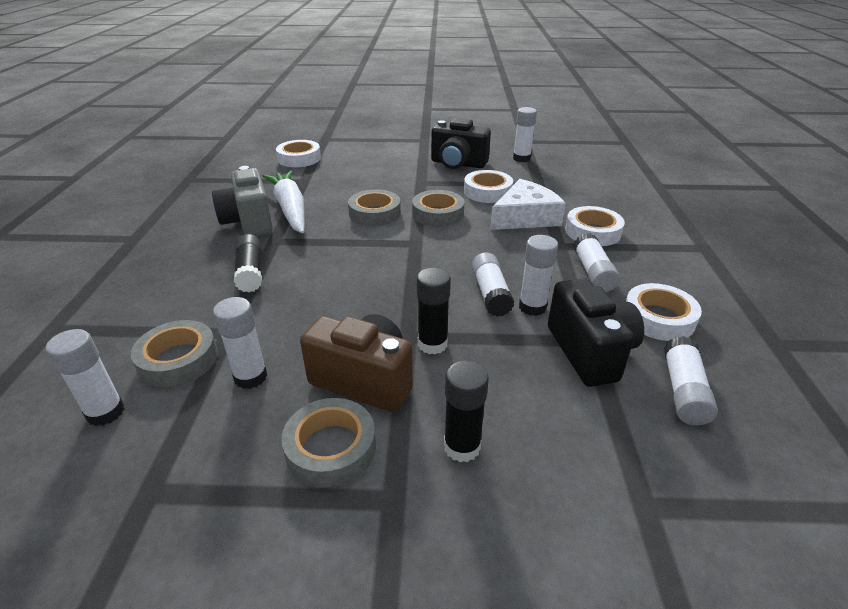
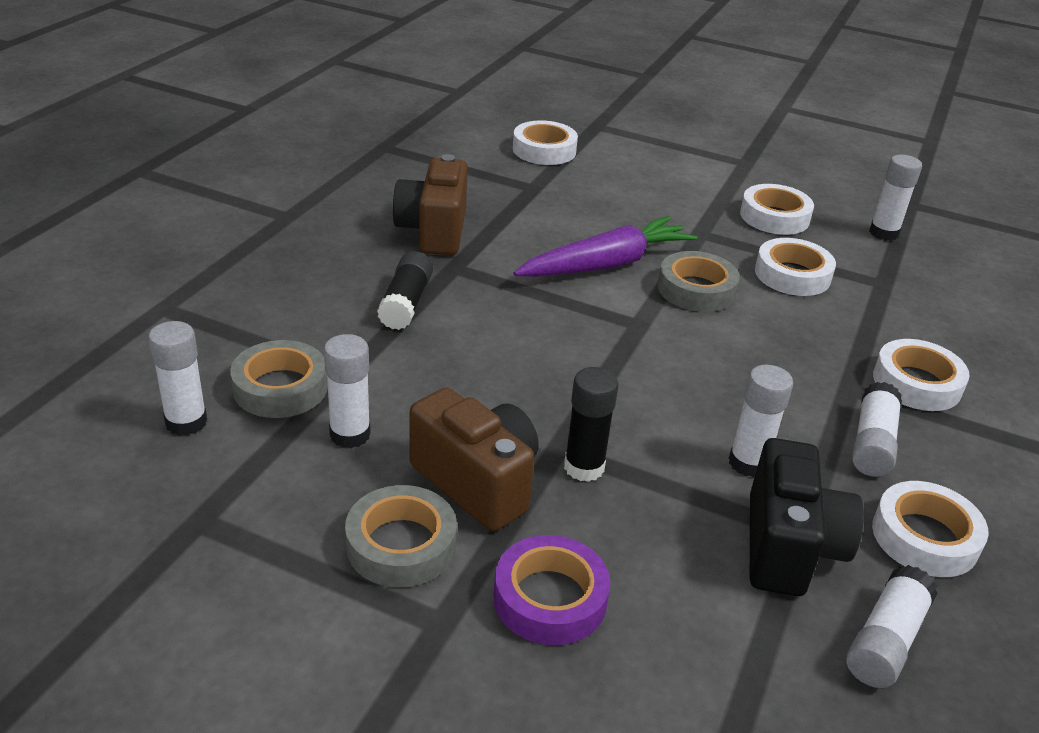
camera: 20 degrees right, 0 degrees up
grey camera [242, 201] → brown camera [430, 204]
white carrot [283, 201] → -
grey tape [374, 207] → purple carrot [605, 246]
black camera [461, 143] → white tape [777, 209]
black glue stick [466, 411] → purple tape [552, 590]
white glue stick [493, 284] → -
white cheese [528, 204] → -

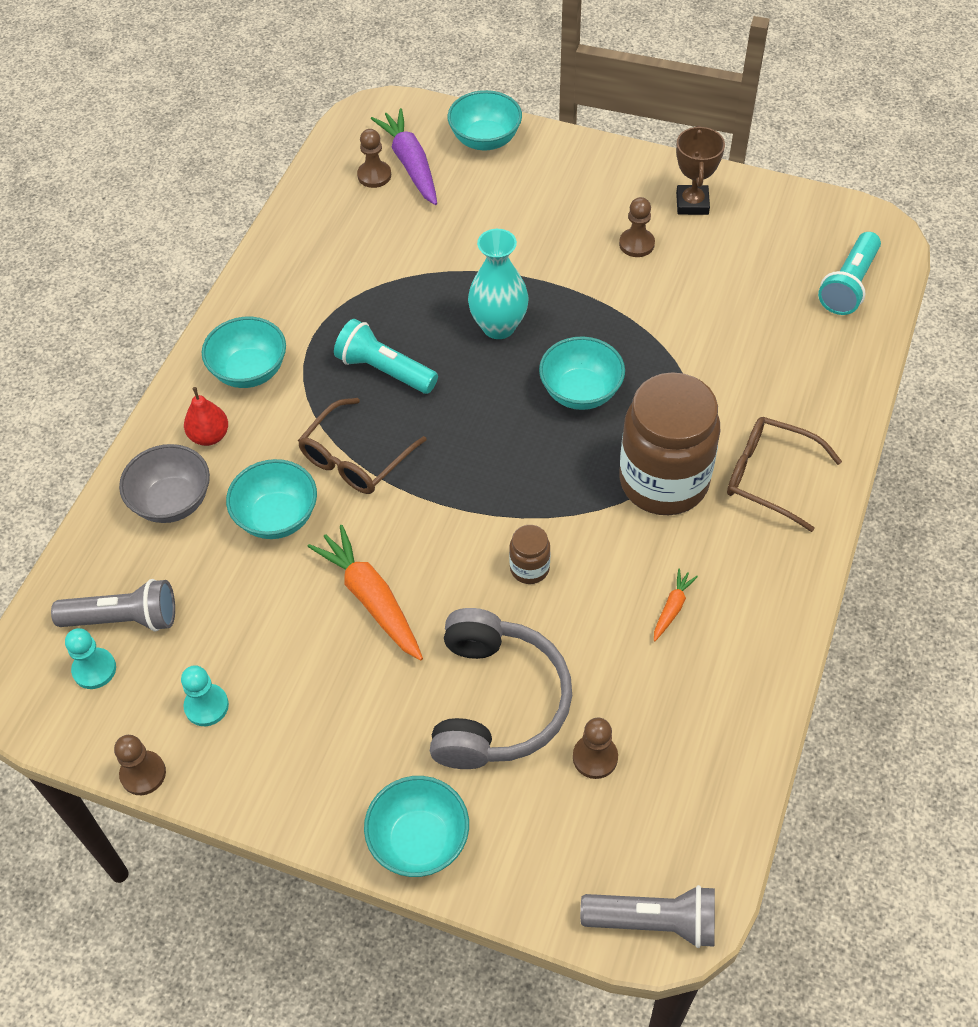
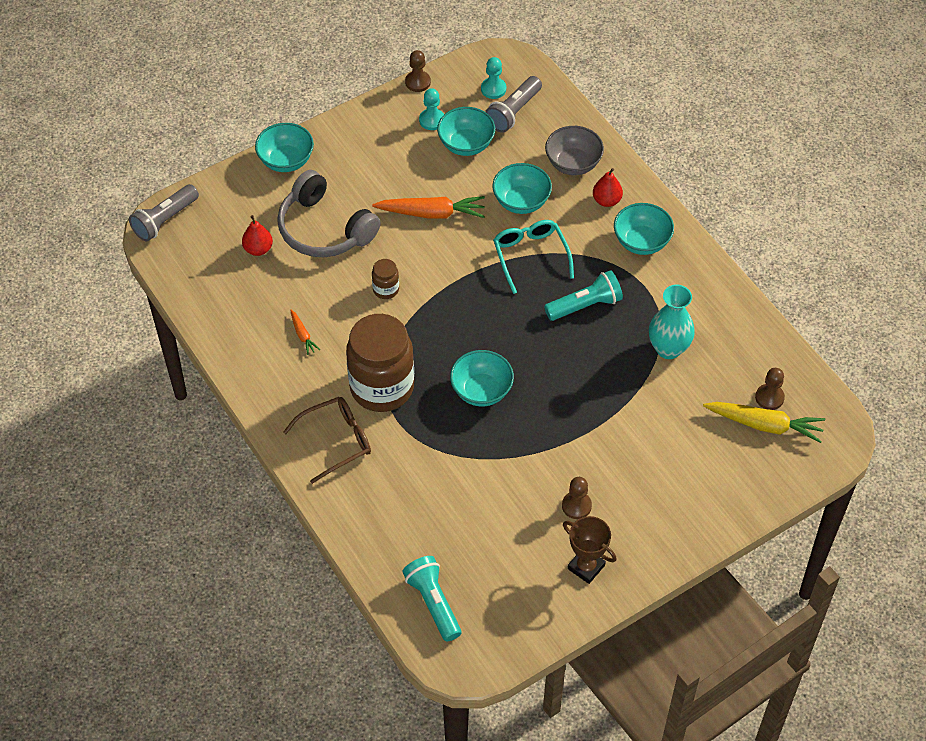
camera: 125 degrees right, 0 degrees up
brown glasses [362, 446] → turquoise glasses [533, 257]
purple carrot [404, 156] → yellow carrot [764, 422]
turquoise bowl [485, 120] → turquoise bowl [466, 131], relocated
turquoise vase [498, 284] → turquoise vase [672, 322], relocated
brown pawn [595, 748] → red pear [257, 235]

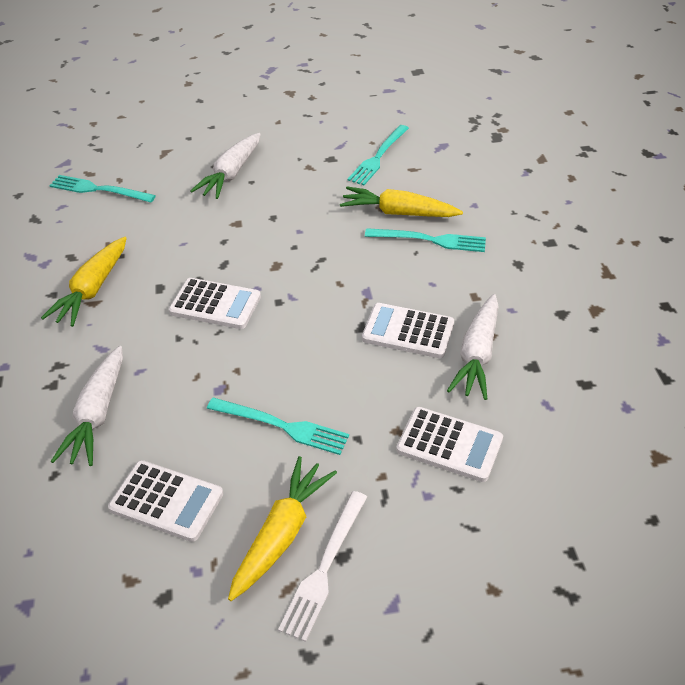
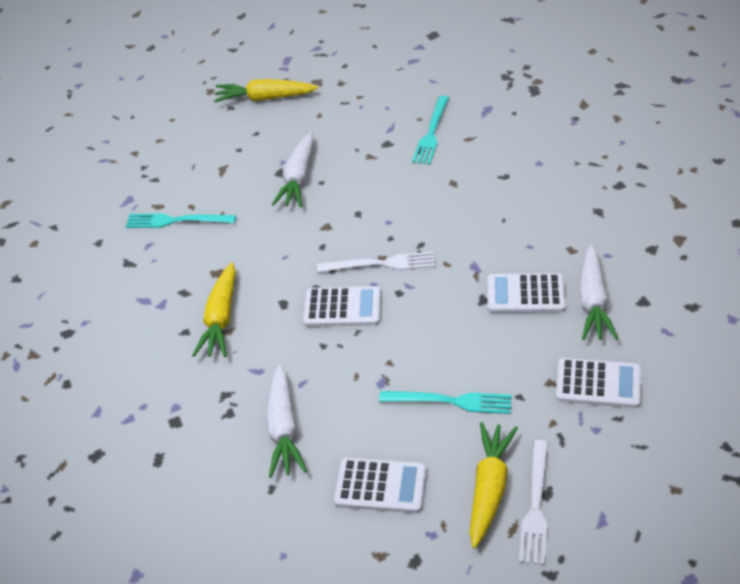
camera: 10 degrees left, 0 degrees up
yellow carrot [401, 201] → yellow carrot [266, 90], relocated
turquoise fork [425, 240] → -
- → white fork [376, 262]

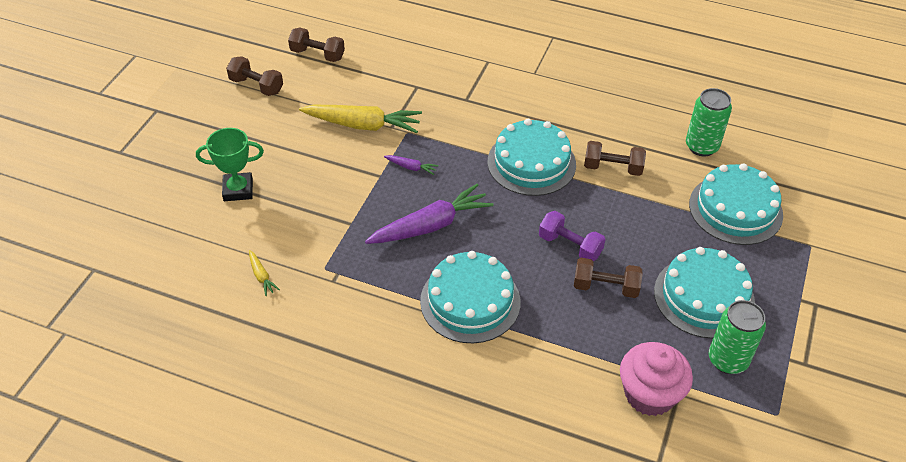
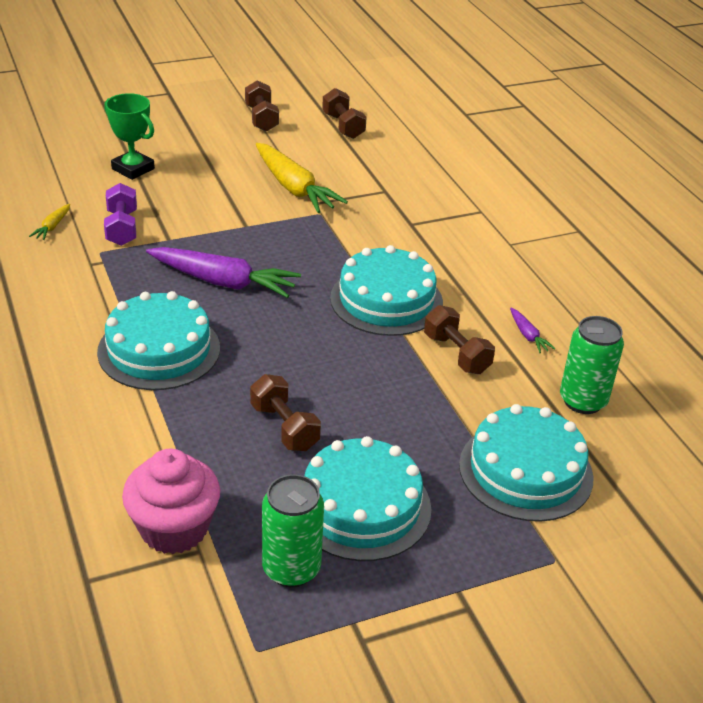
camera: 45 degrees right, 10 degrees down
purple carrot [411, 165] → purple carrot [533, 330], relocated
purple dumbbell [572, 236] → purple dumbbell [120, 214], relocated

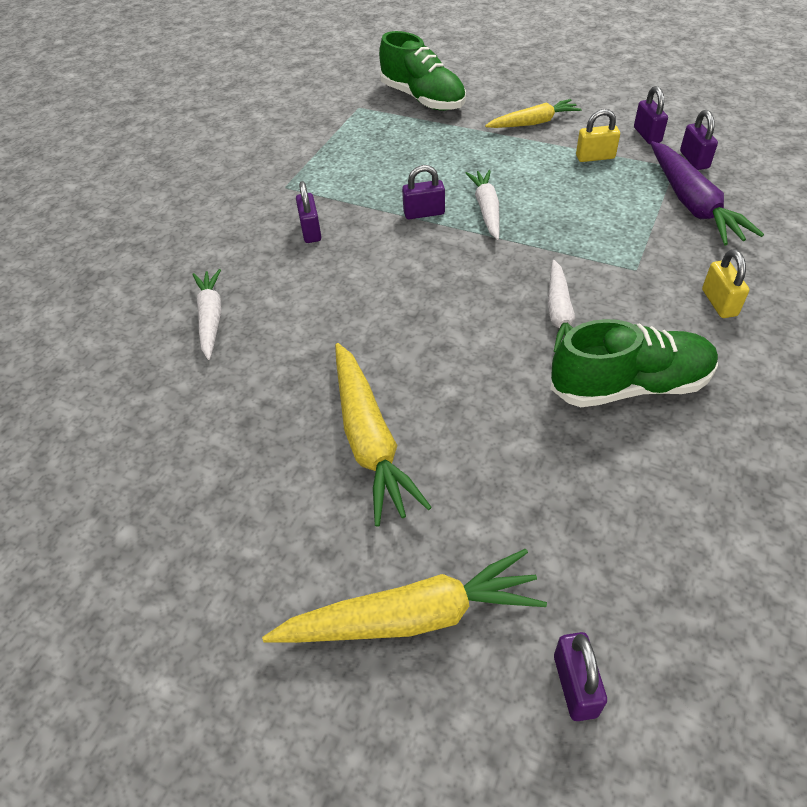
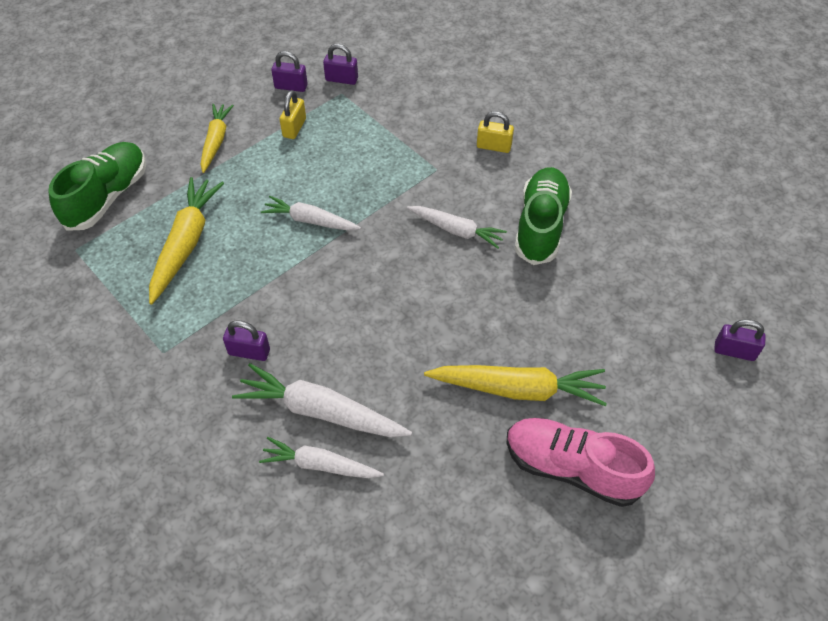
camera: 70 degrees left, 5 degrees up
yellow carrot [404, 596] → yellow carrot [186, 241], relocated
green shoe [422, 71] → green shoe [97, 186], 45 degrees counterclockwise
purple padlock [423, 192] → -
purple carrot [707, 193] → -
- → white carrot [322, 400]
- → pink shoe [580, 462]

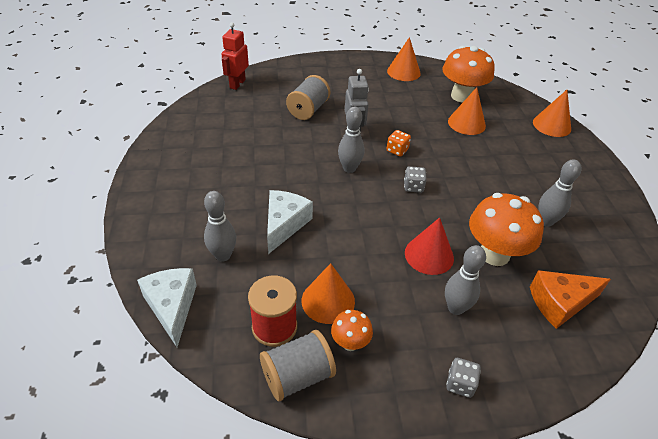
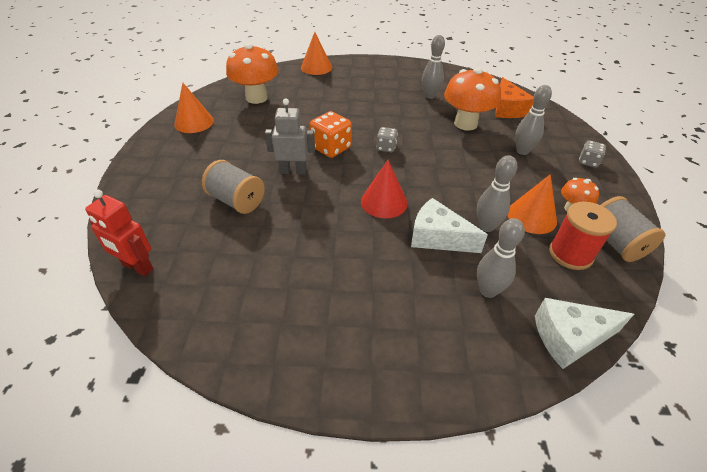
camera: 80 degrees left, 0 degrees up
grey bowling pin [351, 140] → grey bowling pin [497, 193], relocated
orange dice [399, 143] → orange dice [331, 134], x1.71
red cone [429, 246] → red cone [384, 189], relocated
orange cone [467, 111] → -

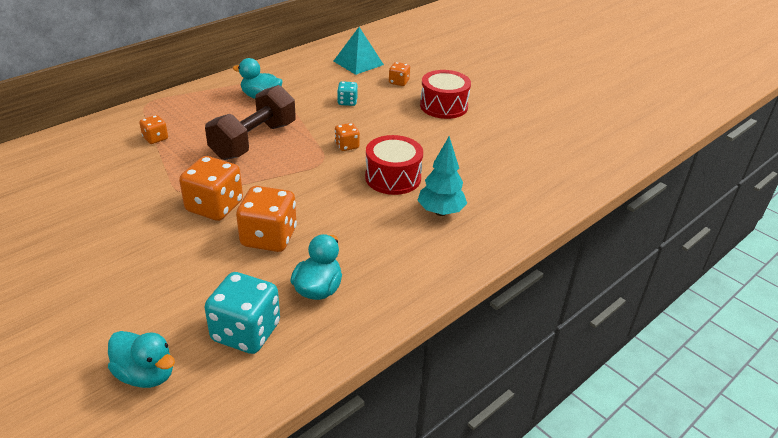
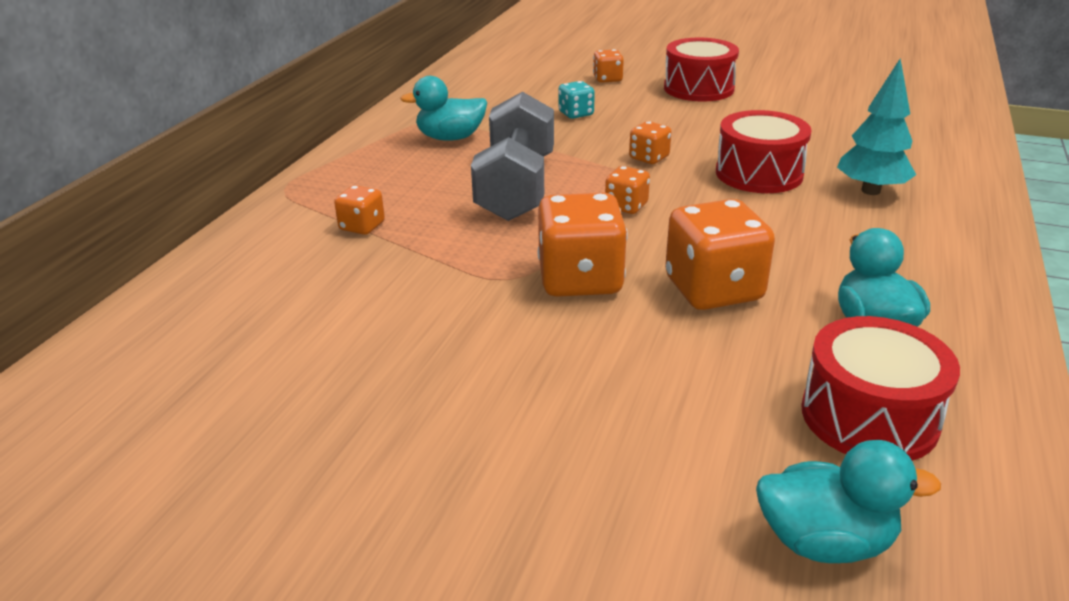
camera: 25 degrees left, 5 degrees down
turquoise dice [242, 313] → red drum [880, 388]
brown dumbbell [250, 122] → grey dumbbell [512, 156]
turquoise pyramid [359, 51] → -
- → orange dice [627, 190]

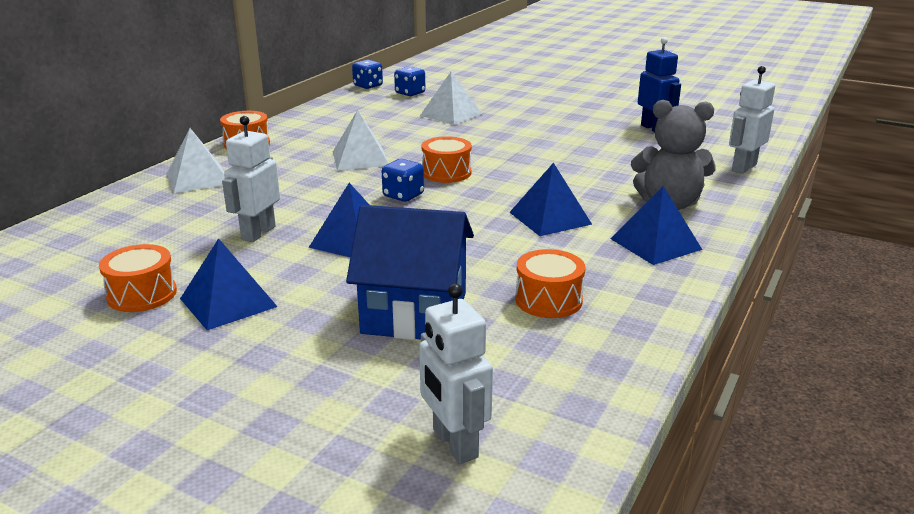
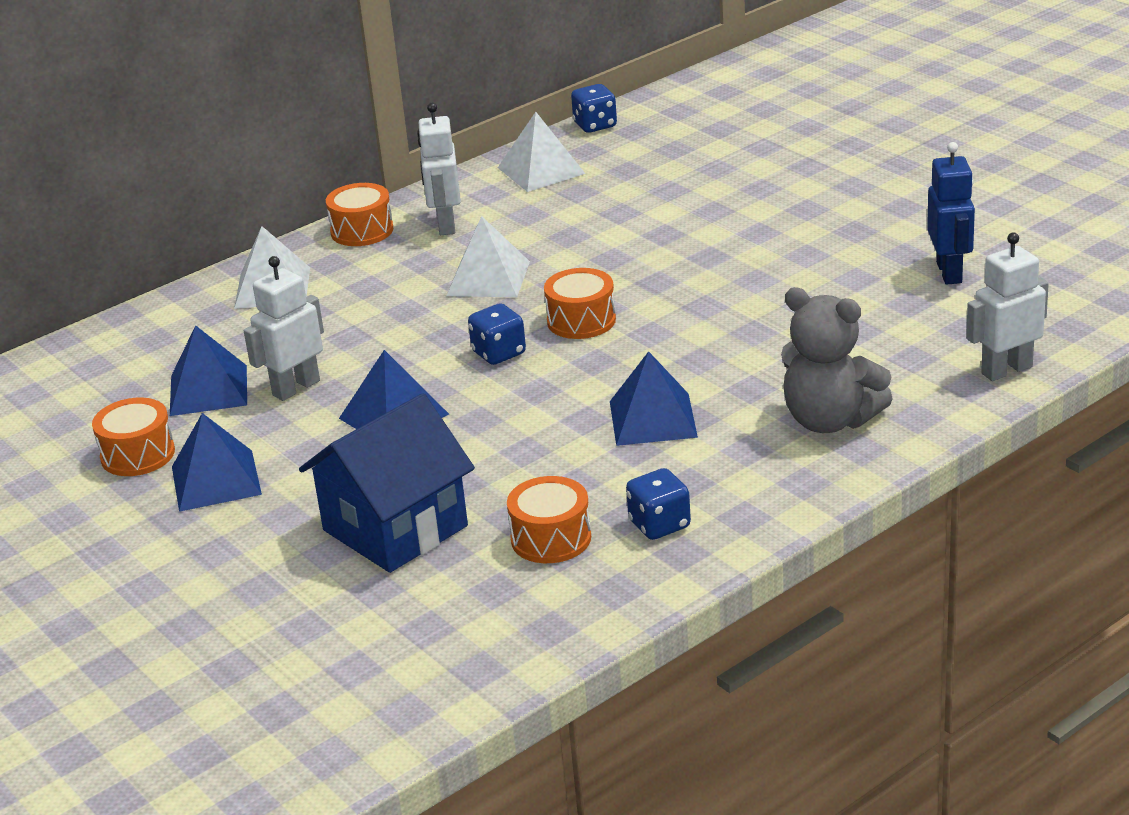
camera: 25 degrees right, 5 degrees up
blue house [410, 272] → blue house [387, 483], 75 degrees counterclockwise
blue dice [409, 81] → blue dice [658, 504], relocated
white robot [456, 374] → white robot [439, 169], relocated
white pyramid [451, 98] → white pyramid [541, 152], relocated
blue pyramid [656, 225] → blue pyramid [208, 370], relocated

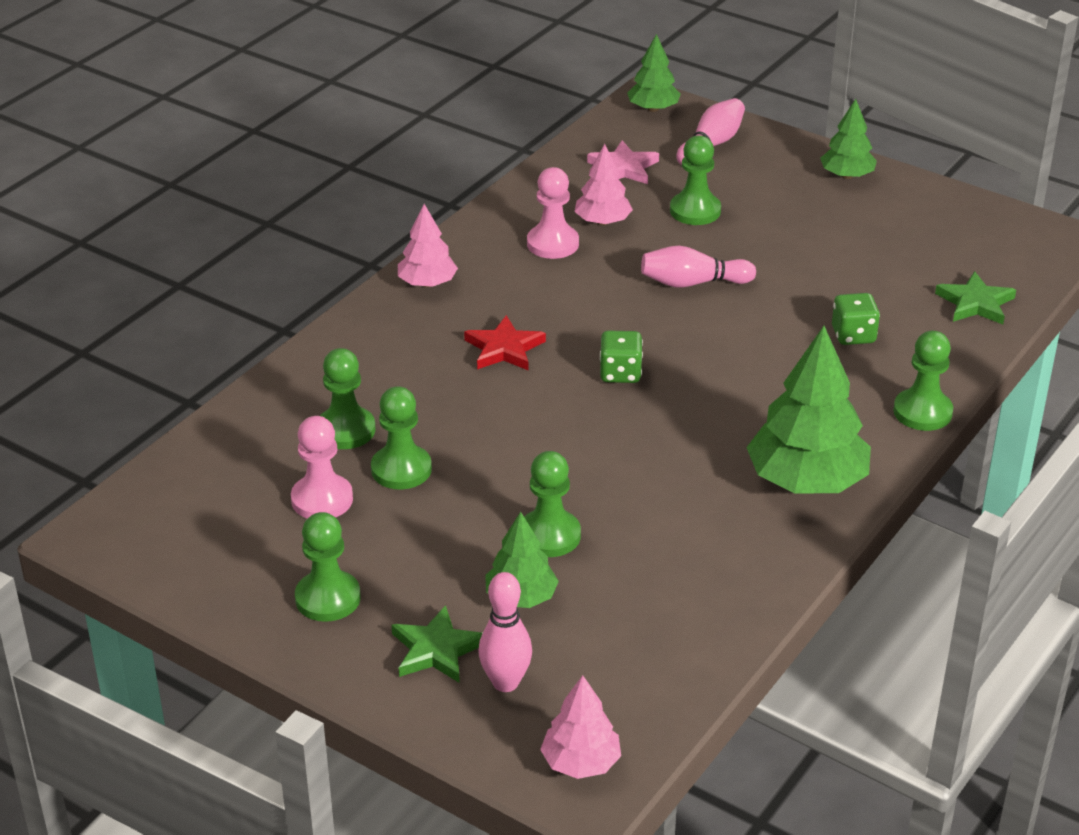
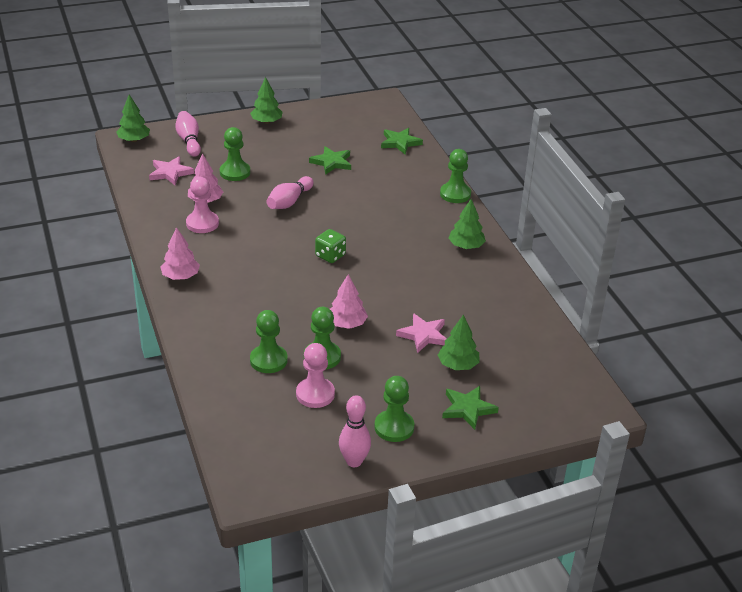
camera: 55 degrees left, 0 degrees up
red star [505, 342] → -
pink bowling pin [505, 632] → pink bowling pin [355, 431], relocated
green pawn [552, 504] → pink star [421, 333]
pink tree [580, 727] → pink tree [349, 301], relocated
green tree [808, 409] → green tree [467, 224], x0.56
green dice [856, 319] → -
- → green star [330, 160]

